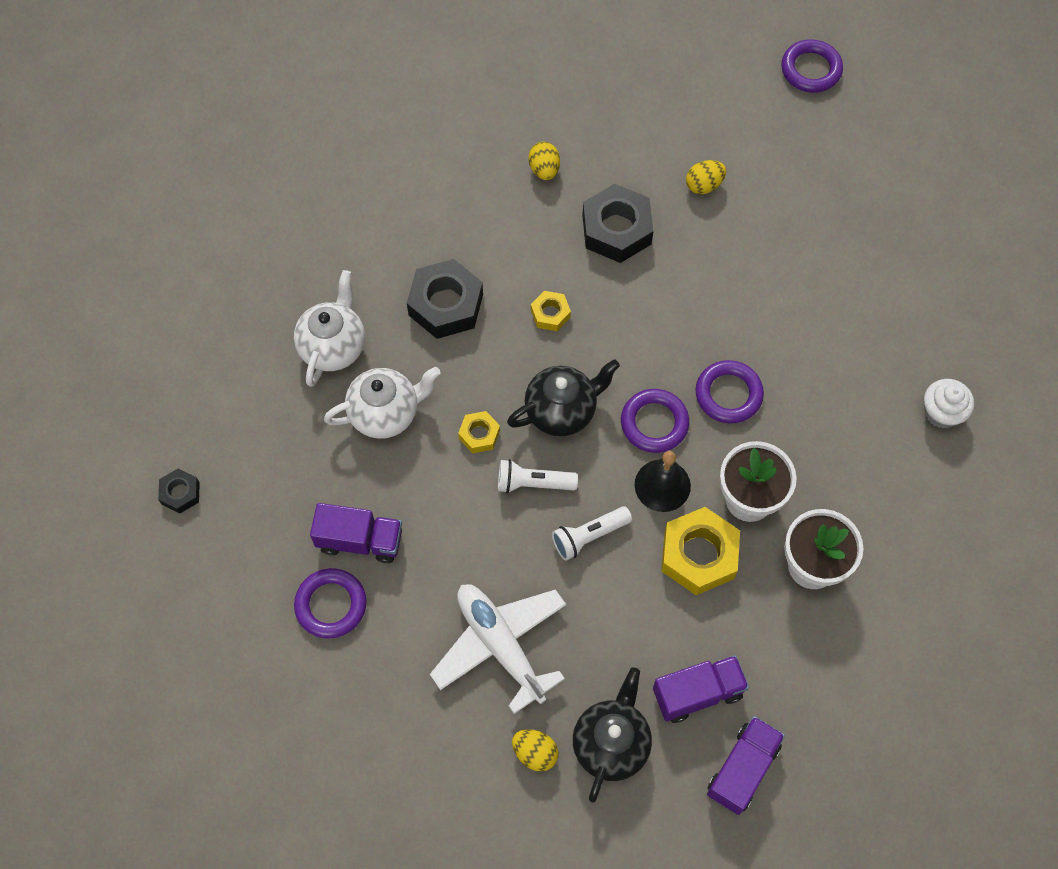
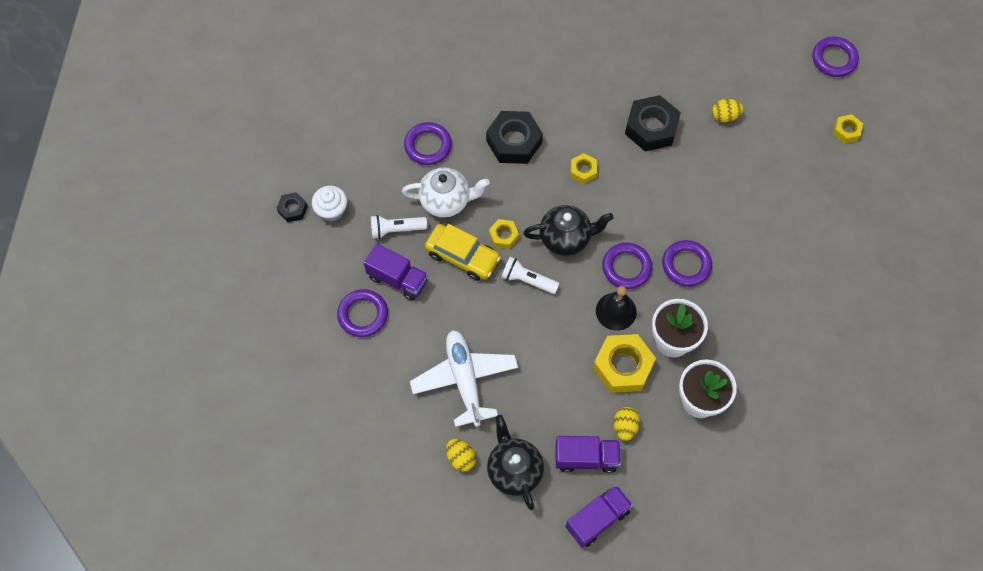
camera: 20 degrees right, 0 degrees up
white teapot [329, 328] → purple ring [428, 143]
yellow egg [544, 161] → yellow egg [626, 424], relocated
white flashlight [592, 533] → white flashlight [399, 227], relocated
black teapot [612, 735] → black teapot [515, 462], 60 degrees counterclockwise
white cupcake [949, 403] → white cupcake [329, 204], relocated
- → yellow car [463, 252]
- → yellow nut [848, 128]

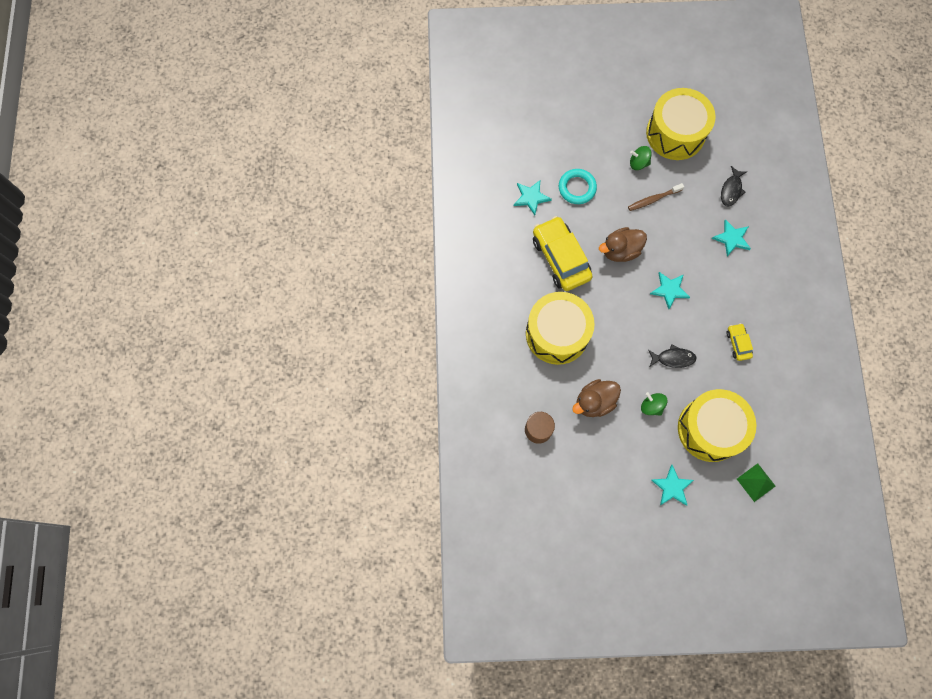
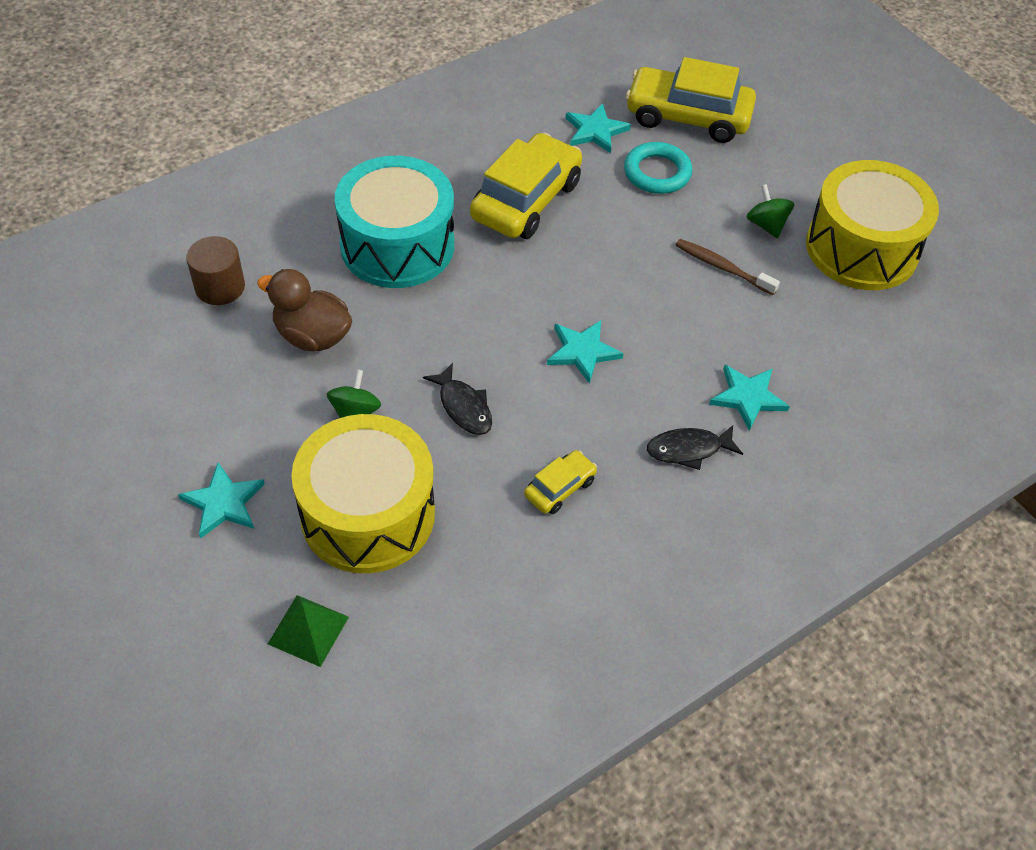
camera: 55 degrees right, 20 degrees down
yellow drum [560, 328] → turquoise drum [394, 222]
brown duck [623, 244] → -
black fish [734, 186] → black fish [695, 447], relocated
- → yellow car [691, 100]

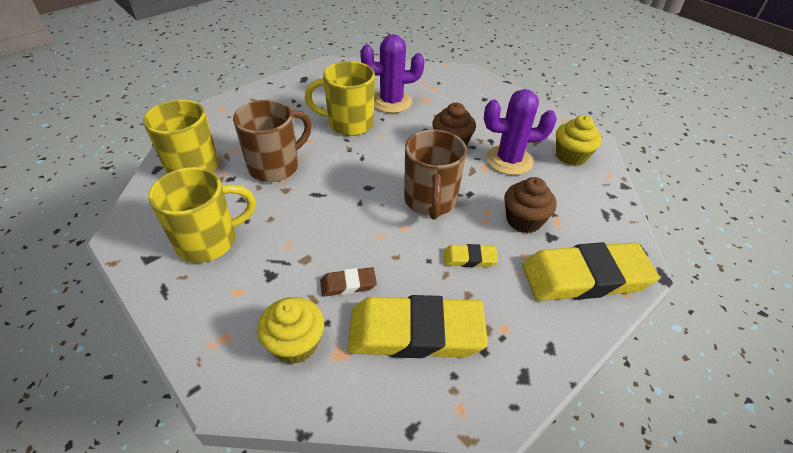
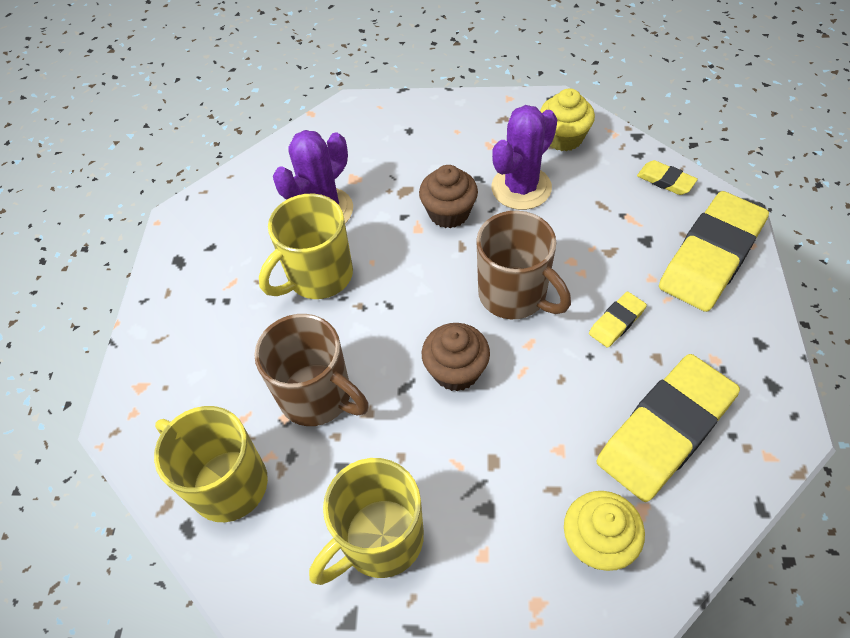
camera: 40 degrees left, 10 degrees up
yellow mug [202, 215] → yellow mug [366, 521], 150 degrees counterclockwise
brown mug [272, 141] → brown mug [311, 370], 120 degrees clockwise
brown eraser [348, 282] → -
brown cupcake [530, 205] → brown cupcake [456, 357], relocated
- → yellow eraser [667, 177]

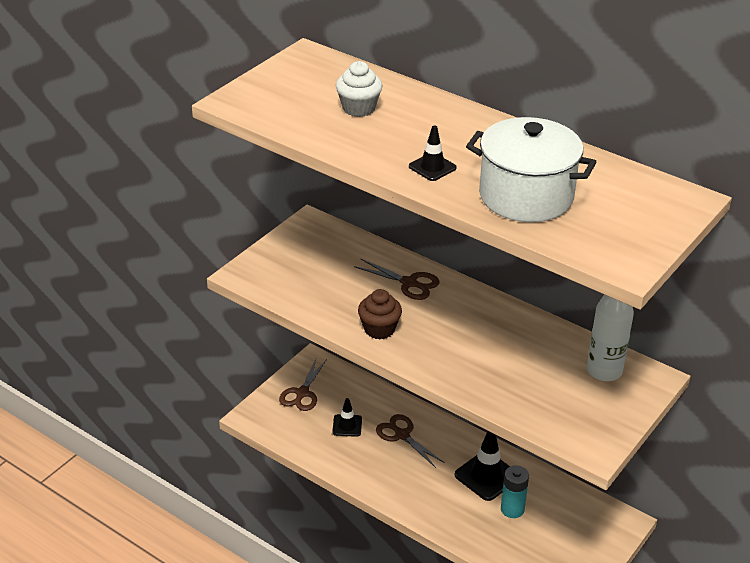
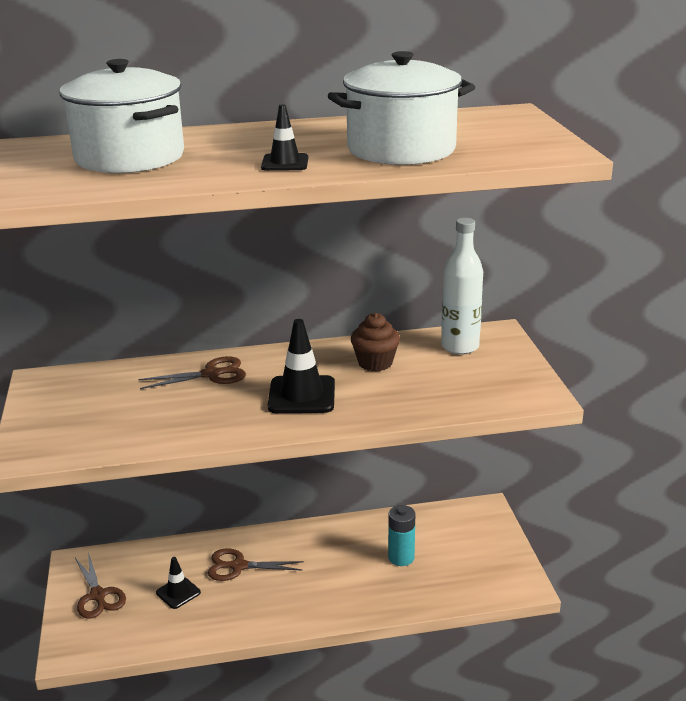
camera: 45 degrees left, 10 degrees down
white cupcake [359, 89] → white pot [122, 116]
brown cupcake [380, 314] → brown cupcake [375, 342], relocated
black traffic cone [482, 466] → black traffic cone [301, 366], relocated

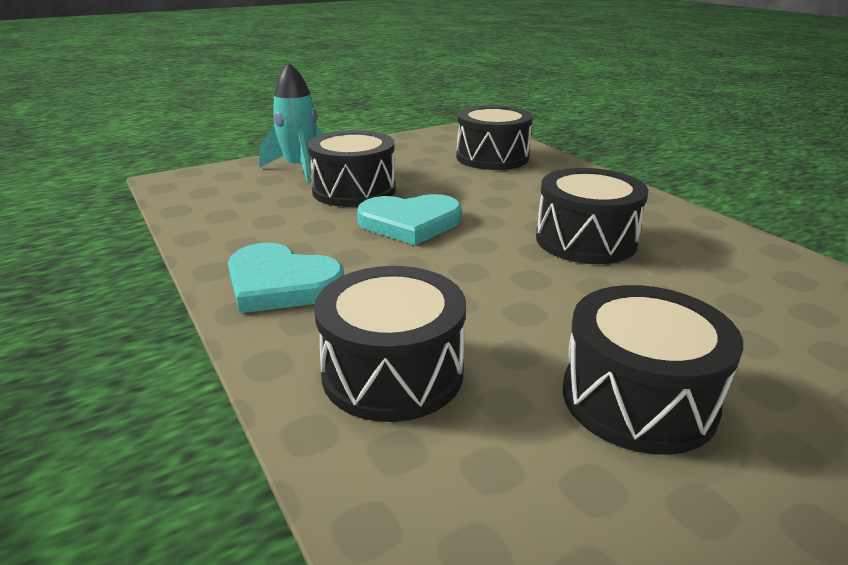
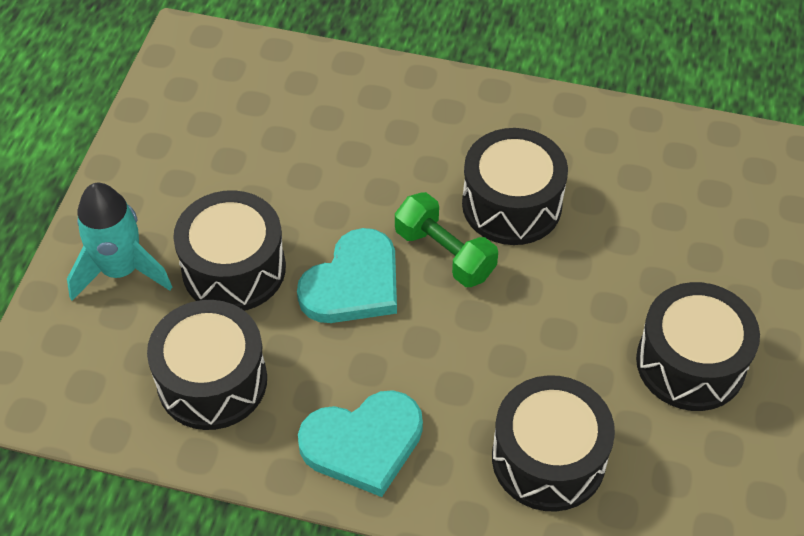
camera: 45 degrees left, 25 degrees up
black drum [494, 137] → black drum [207, 365], relocated
- → green dumbbell [446, 239]

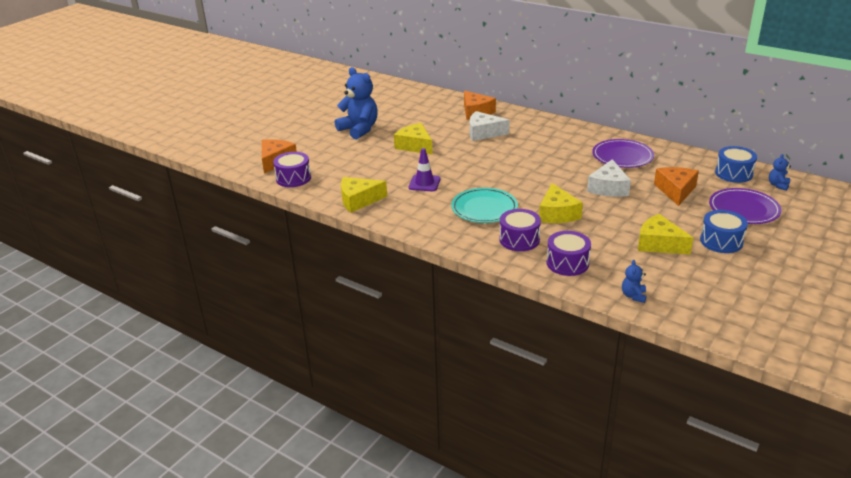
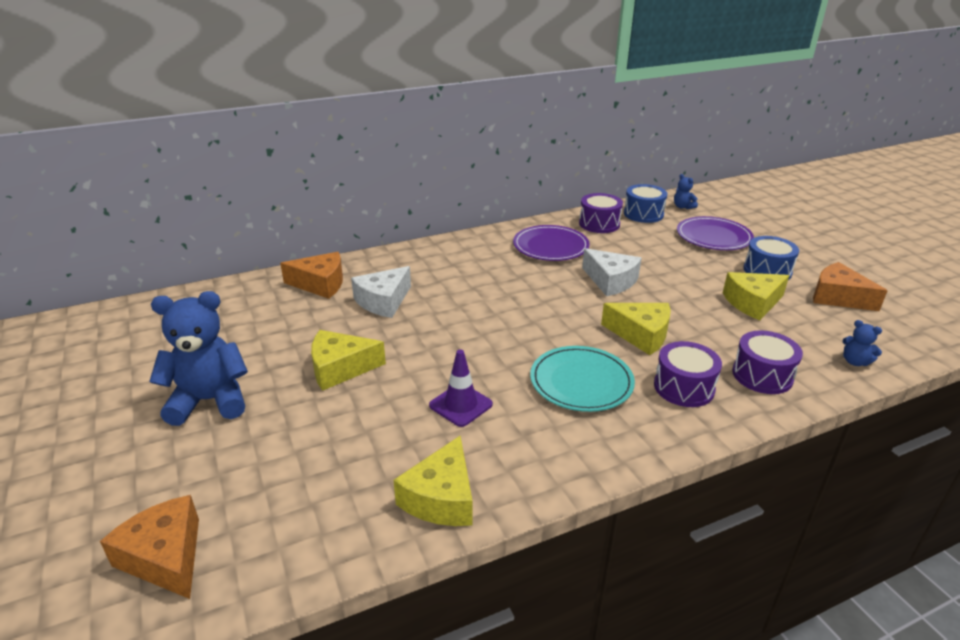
camera: 60 degrees left, 0 degrees up
purple drum [292, 169] → purple drum [601, 213], relocated
orange cheese [676, 186] → orange cheese [850, 286], relocated

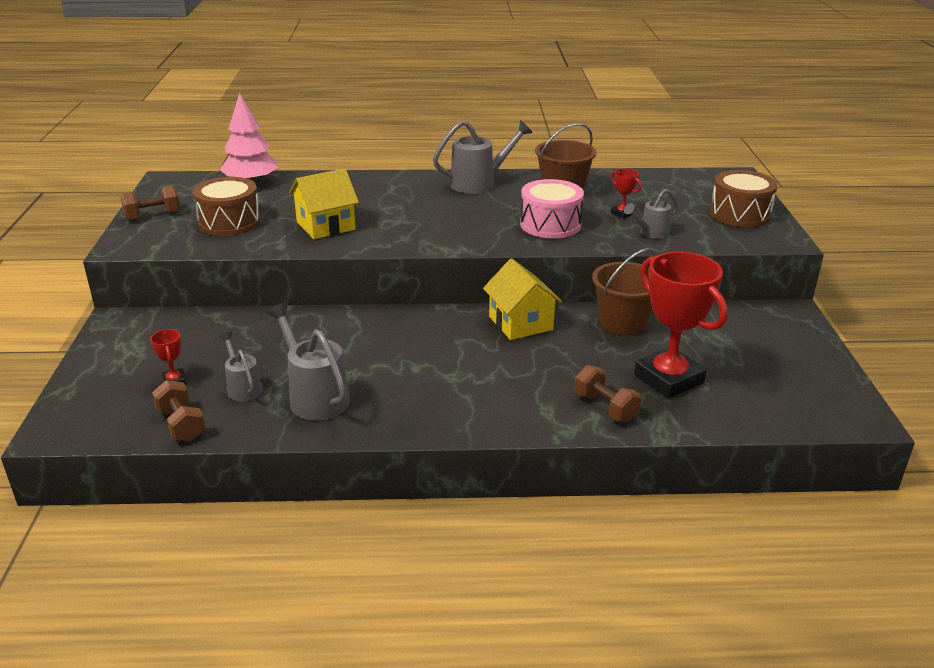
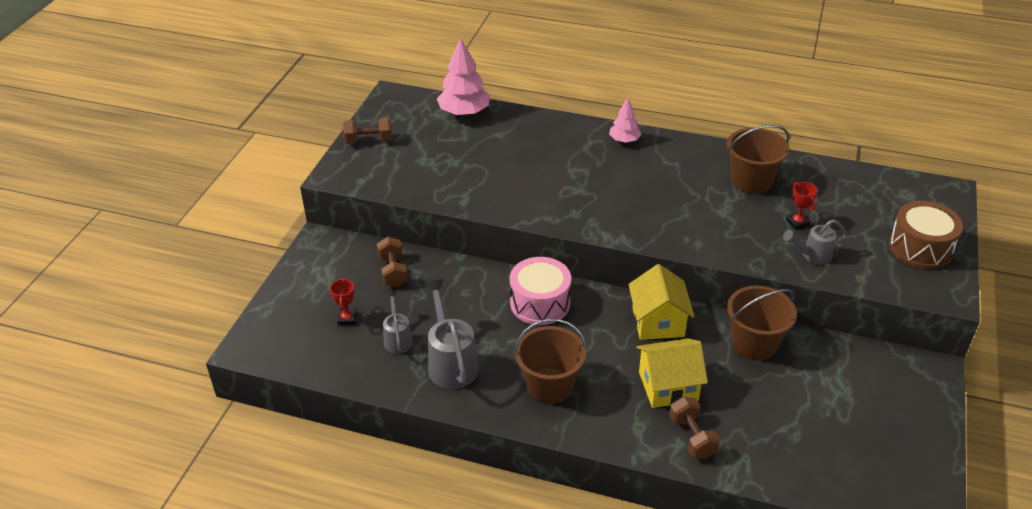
camera: 20 degrees right, 10 degrees up
brown dumbbell [179, 411] → brown dumbbell [392, 262], relocated
brown drum [227, 206] → -
yellow house [324, 203] → yellow house [672, 373], relocated
grey watering can [483, 157] → -
pink drum [552, 208] → pink drum [540, 291], relocated
red trophy [681, 325] → -
- → brown bucket [550, 361]
- → pink tree [625, 120]

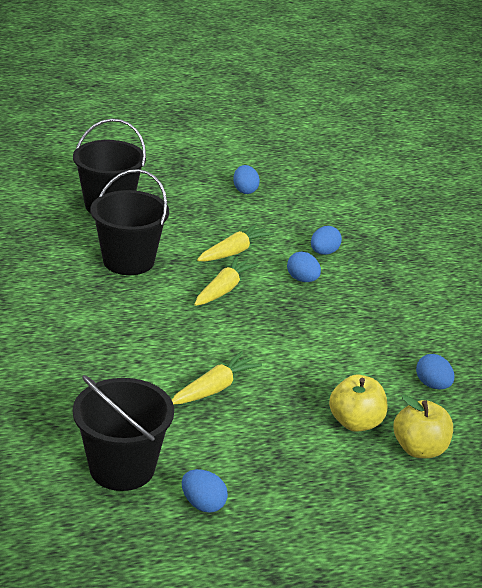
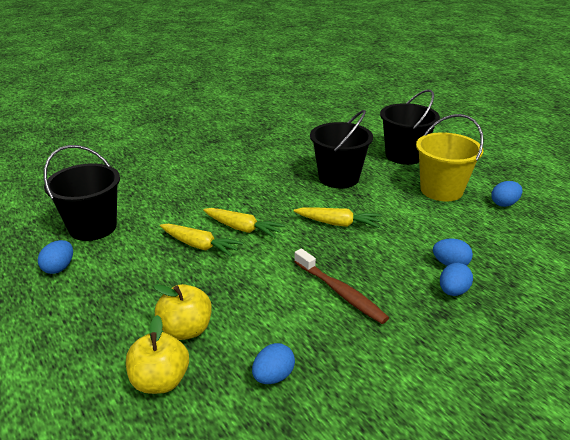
camera: 75 degrees right, 0 degrees up
yellow carrot [235, 243] → yellow carrot [244, 223], relocated
blue egg [304, 267] → blue egg [456, 279], relocated
- → brown toothbrush [341, 286]
- → yellow bucket [450, 157]

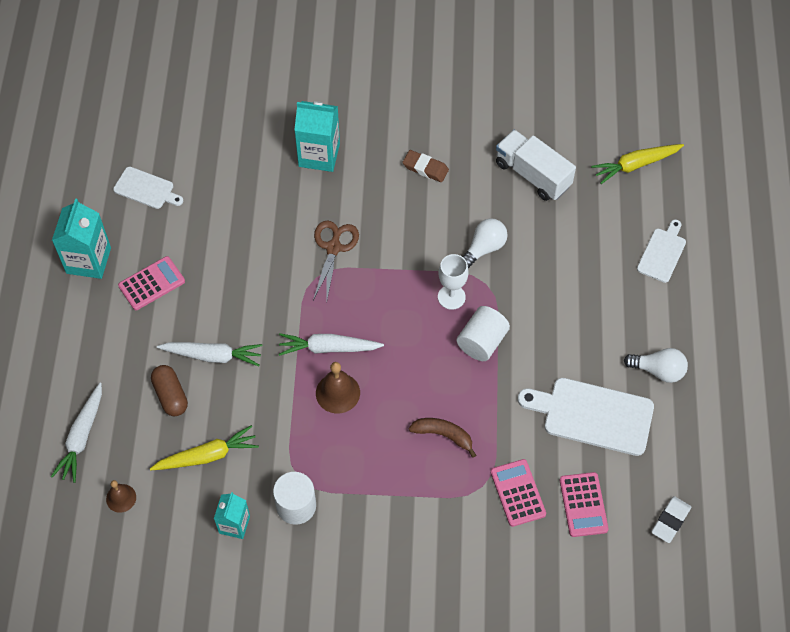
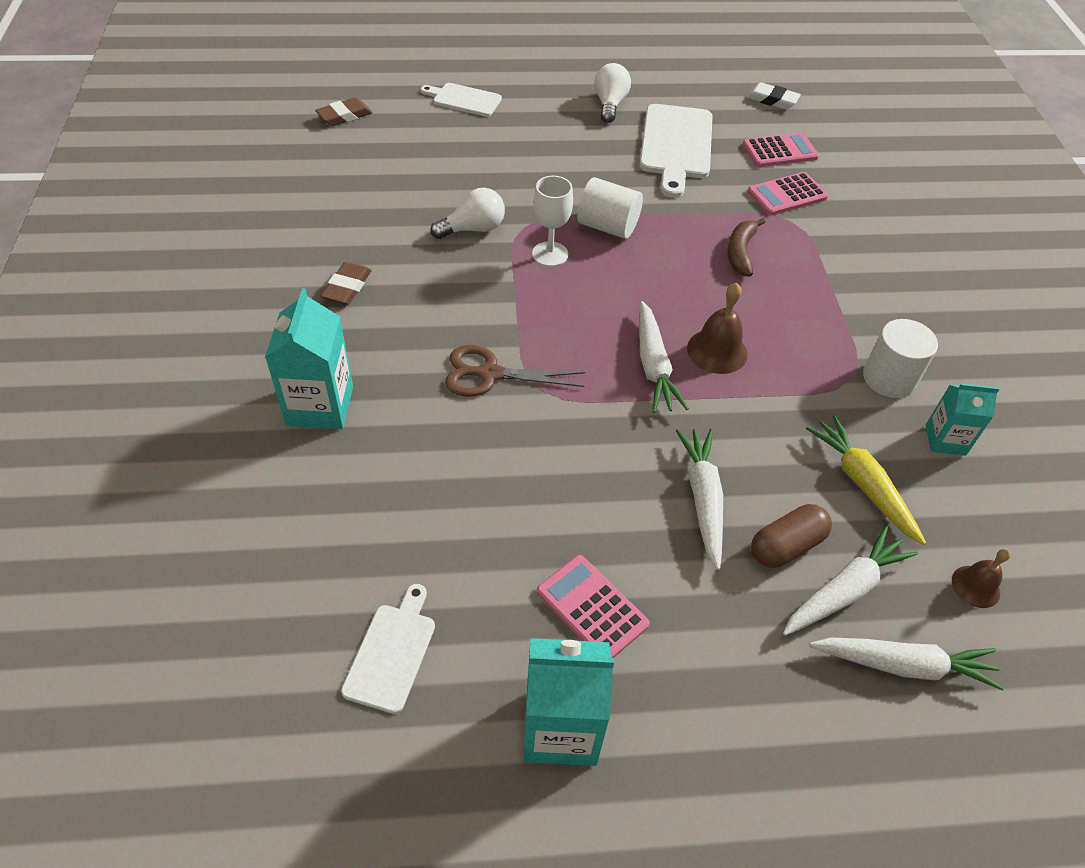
camera: 100 degrees left, 10 degrees down
white light bulb [485, 243] → white light bulb [467, 213], 120 degrees clockwise
white truck [536, 165] → -
yellow carrot [637, 164] → brown eraser [344, 111]
- → white carrot [850, 581]

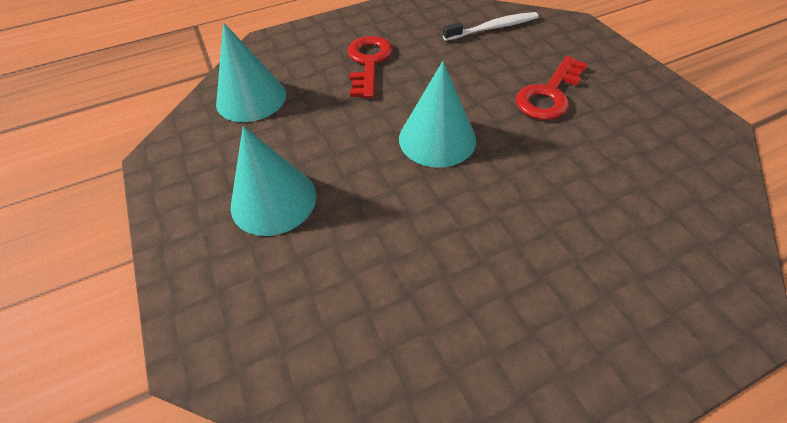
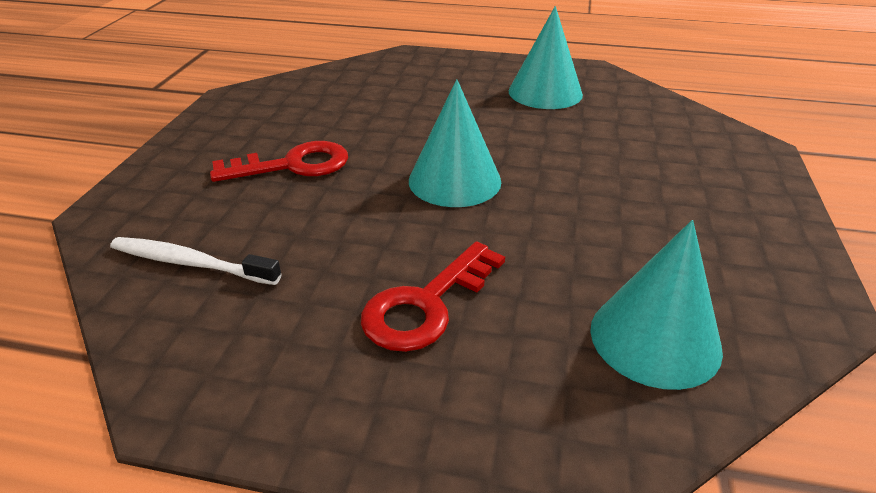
camera: 145 degrees left, 15 degrees down
turquoise cone [273, 181] → turquoise cone [545, 57], relocated

